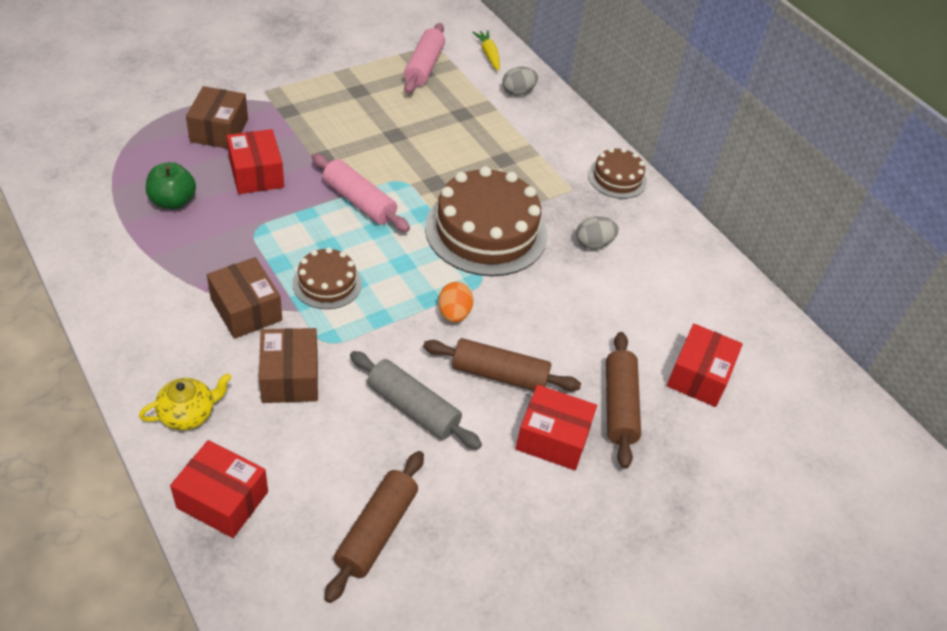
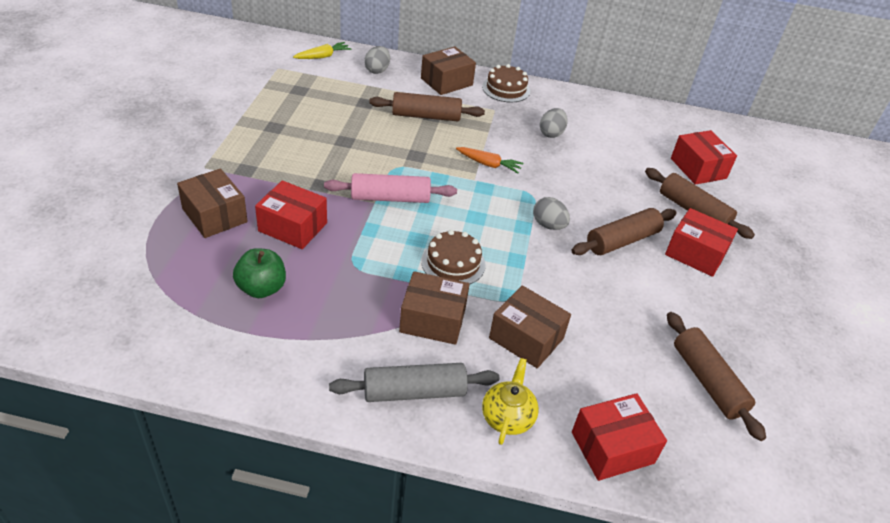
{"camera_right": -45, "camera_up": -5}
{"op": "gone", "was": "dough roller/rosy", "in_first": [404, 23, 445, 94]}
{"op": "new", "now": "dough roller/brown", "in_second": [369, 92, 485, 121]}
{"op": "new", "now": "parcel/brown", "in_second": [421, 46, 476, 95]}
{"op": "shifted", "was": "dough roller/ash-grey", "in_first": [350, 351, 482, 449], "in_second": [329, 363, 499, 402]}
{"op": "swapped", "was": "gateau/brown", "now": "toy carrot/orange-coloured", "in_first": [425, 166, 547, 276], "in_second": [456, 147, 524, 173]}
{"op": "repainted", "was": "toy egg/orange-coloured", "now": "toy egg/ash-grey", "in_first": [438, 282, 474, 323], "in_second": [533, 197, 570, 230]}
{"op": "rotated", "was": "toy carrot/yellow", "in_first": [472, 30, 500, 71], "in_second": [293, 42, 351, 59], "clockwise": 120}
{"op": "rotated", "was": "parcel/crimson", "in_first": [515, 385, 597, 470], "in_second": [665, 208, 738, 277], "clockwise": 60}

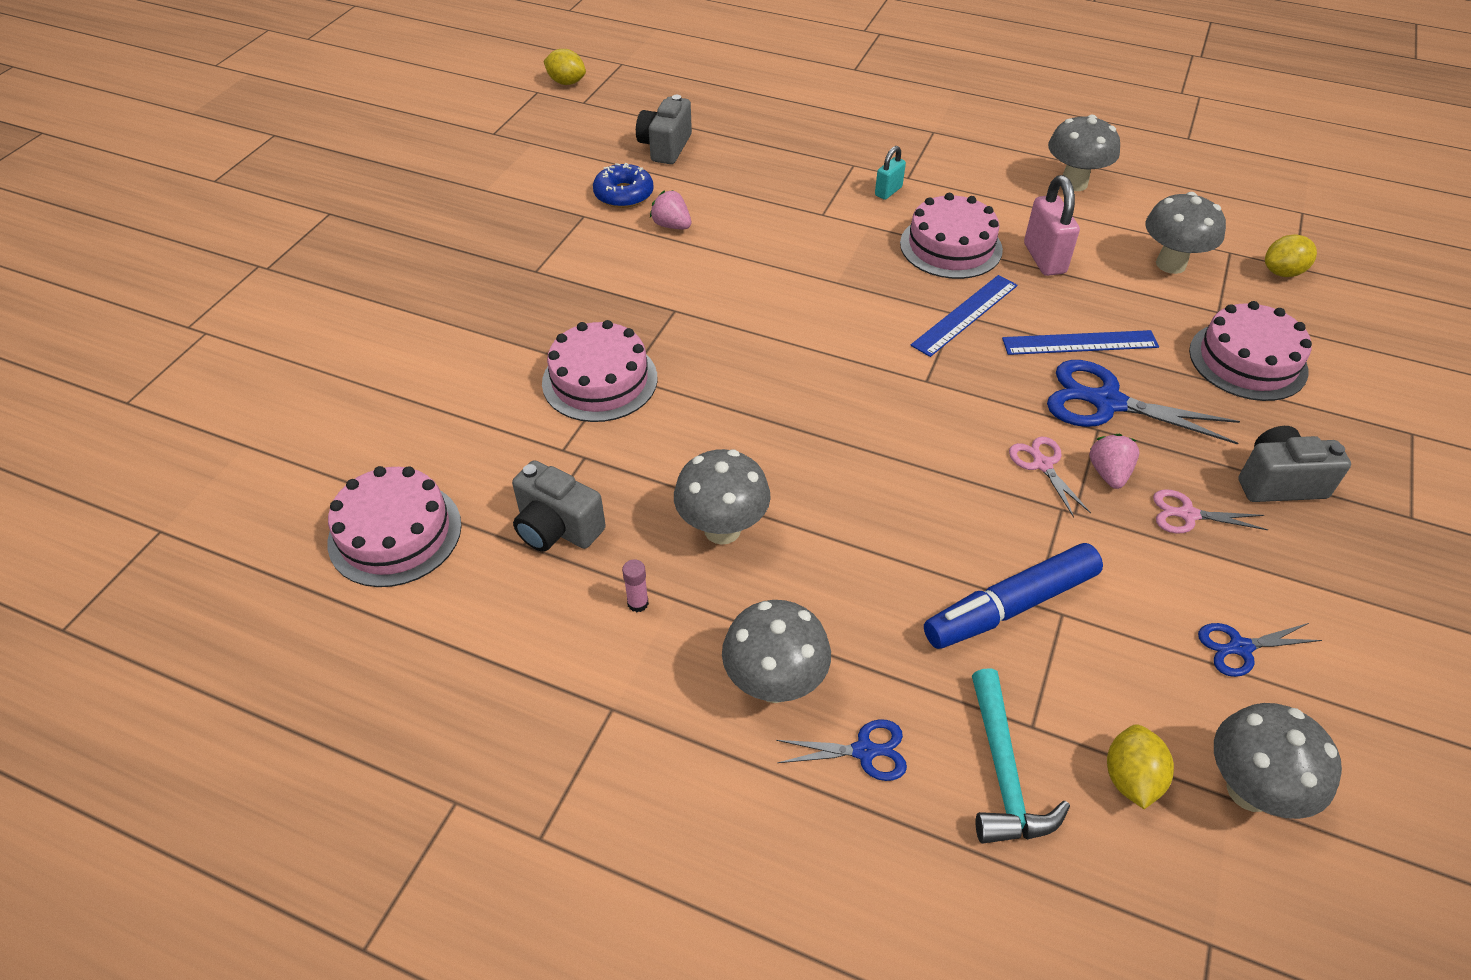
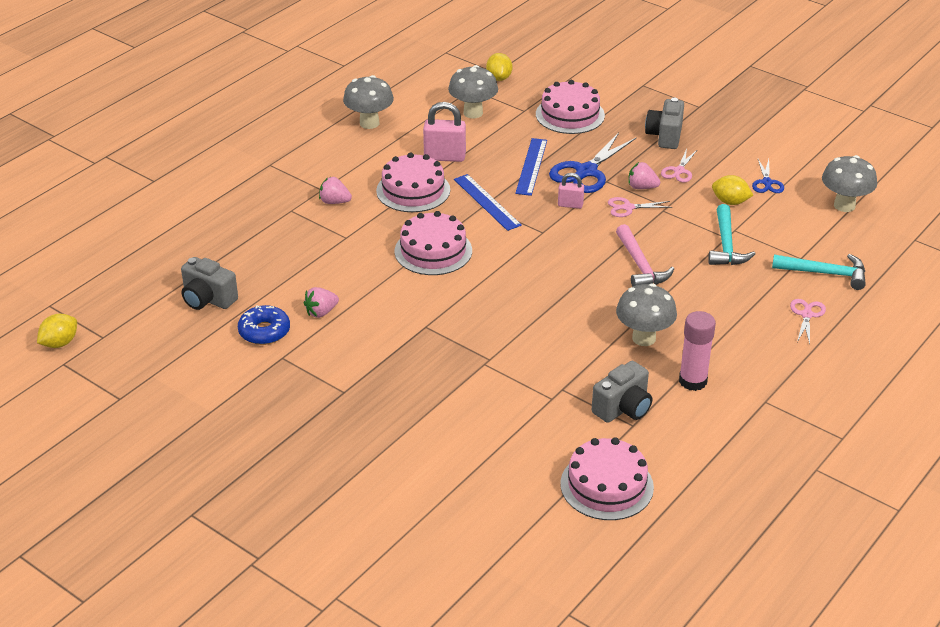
{"camera_right": -75, "camera_up": -10}
{"op": "gone", "was": "mushroom/ash-grey", "in_first": [722, 600, 831, 703]}
{"op": "new", "now": "lock/rosy", "in_second": [558, 173, 584, 209]}
{"op": "new", "now": "hammer/rosy", "in_second": [616, 224, 674, 287]}
{"op": "shifted", "was": "gateau/rosy", "in_first": [542, 320, 657, 422], "in_second": [394, 211, 472, 275]}
{"op": "shifted", "was": "lemon/yellow", "in_first": [1107, 724, 1174, 809], "in_second": [712, 175, 753, 205]}
{"op": "swapped", "was": "lock/turquoise", "now": "toy strawberry/rosy", "in_first": [875, 146, 906, 200], "in_second": [319, 177, 352, 204]}
{"op": "swapped", "was": "marker pen/cobalt", "now": "hammer/turquoise", "in_first": [924, 543, 1103, 649], "in_second": [708, 204, 755, 265]}
{"op": "repainted", "was": "pair of scissors/cobalt", "now": "pair of scissors/rosy", "in_first": [776, 719, 907, 781], "in_second": [790, 299, 826, 344]}
{"op": "scaled", "was": "glue/rosy", "in_first": [622, 559, 649, 612], "in_second": [679, 311, 716, 391], "ratio": 2.12}

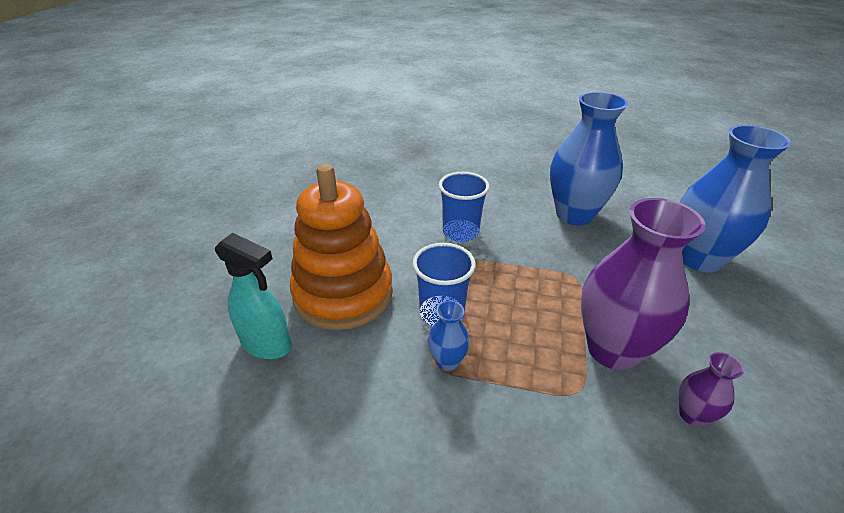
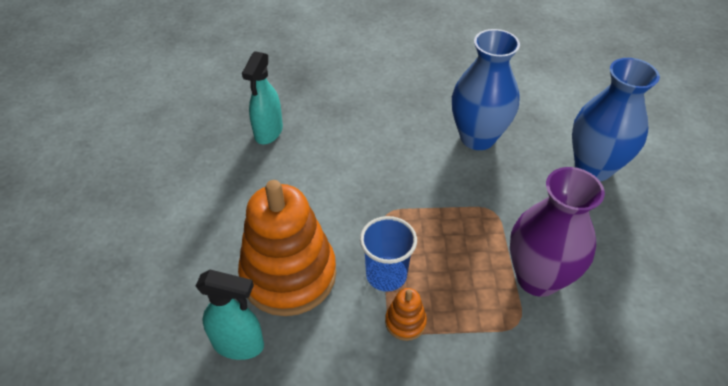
{"camera_right": -15, "camera_up": 10}
{"op": "gone", "was": "cup/cobalt", "in_first": [439, 172, 490, 242]}
{"op": "gone", "was": "vase/violet", "in_first": [679, 352, 744, 427]}
{"op": "new", "now": "spray bottle/turquoise", "in_second": [242, 51, 283, 144]}
{"op": "swapped", "was": "vase/cobalt", "now": "ring stacker/orange-coloured", "in_first": [427, 301, 470, 371], "in_second": [385, 288, 427, 341]}

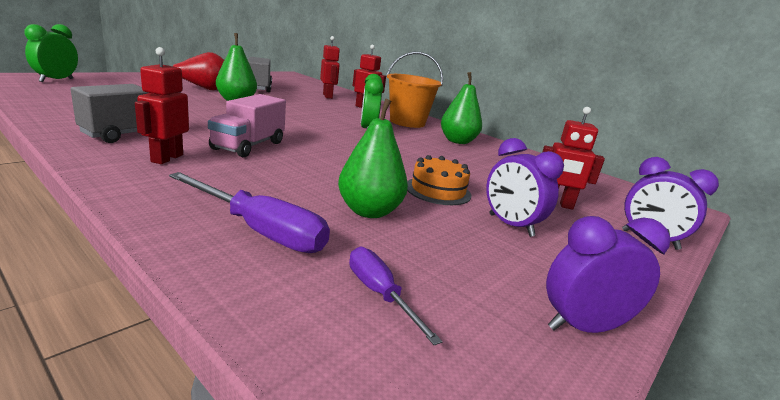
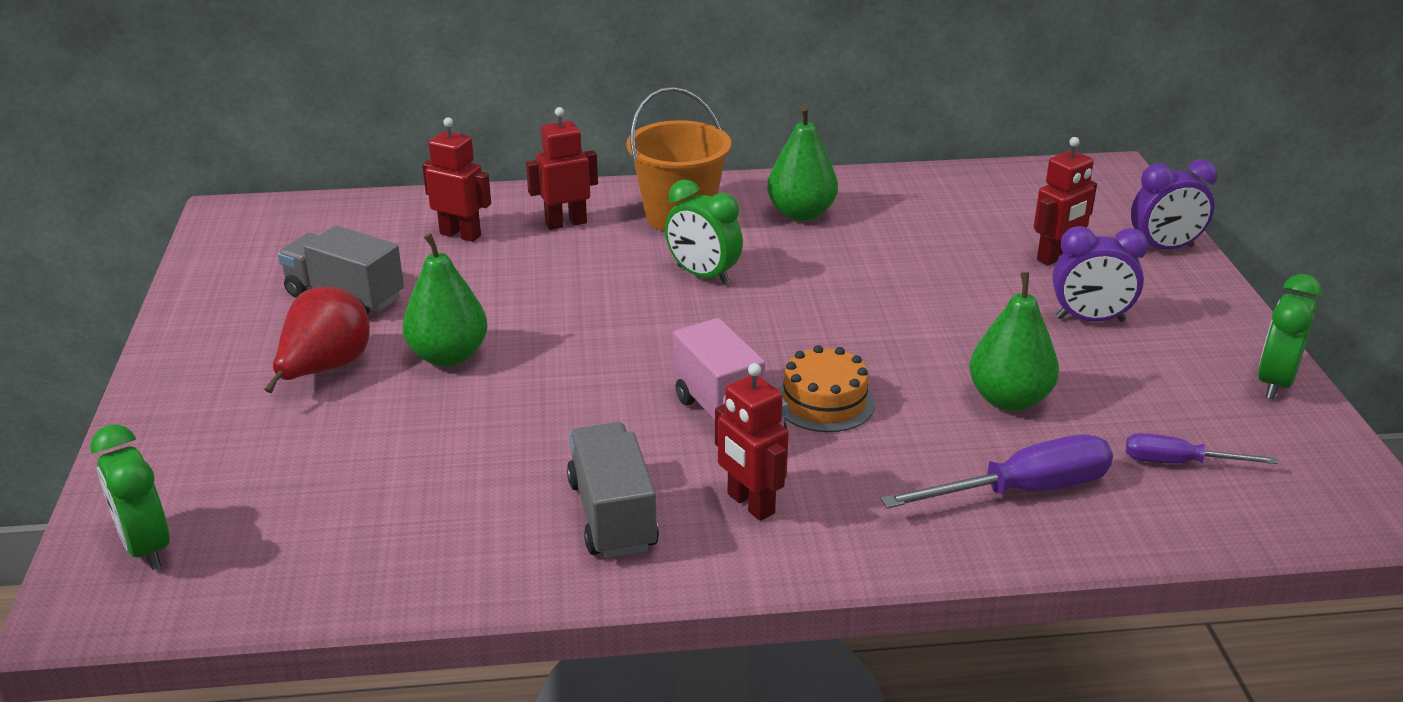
{"camera_right": -45, "camera_up": 10}
{"op": "shifted", "was": "gateau/orange-coloured", "in_first": [407, 155, 471, 205], "in_second": [778, 345, 875, 432]}
{"op": "repainted", "was": "alarm clock/violet", "now": "alarm clock/green", "in_first": [546, 216, 671, 333], "in_second": [1258, 274, 1322, 399]}

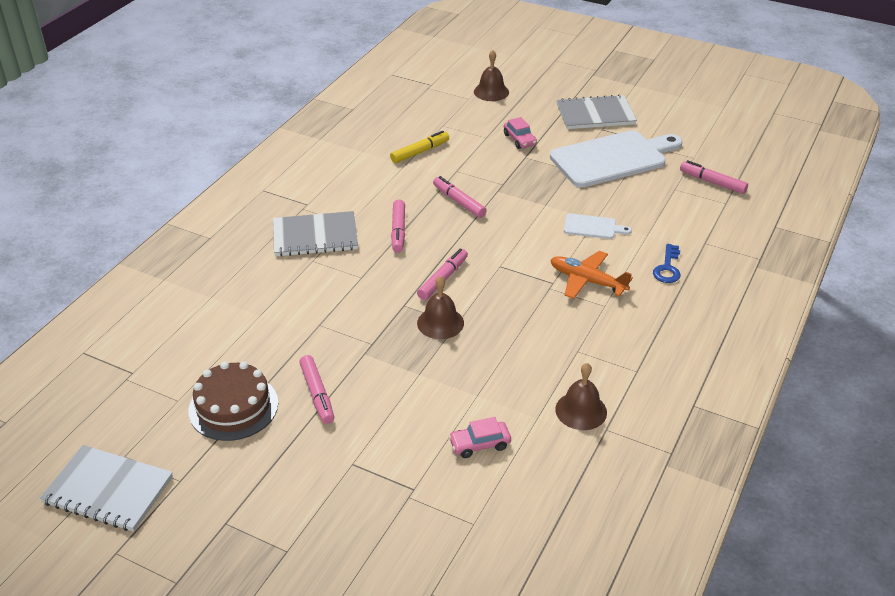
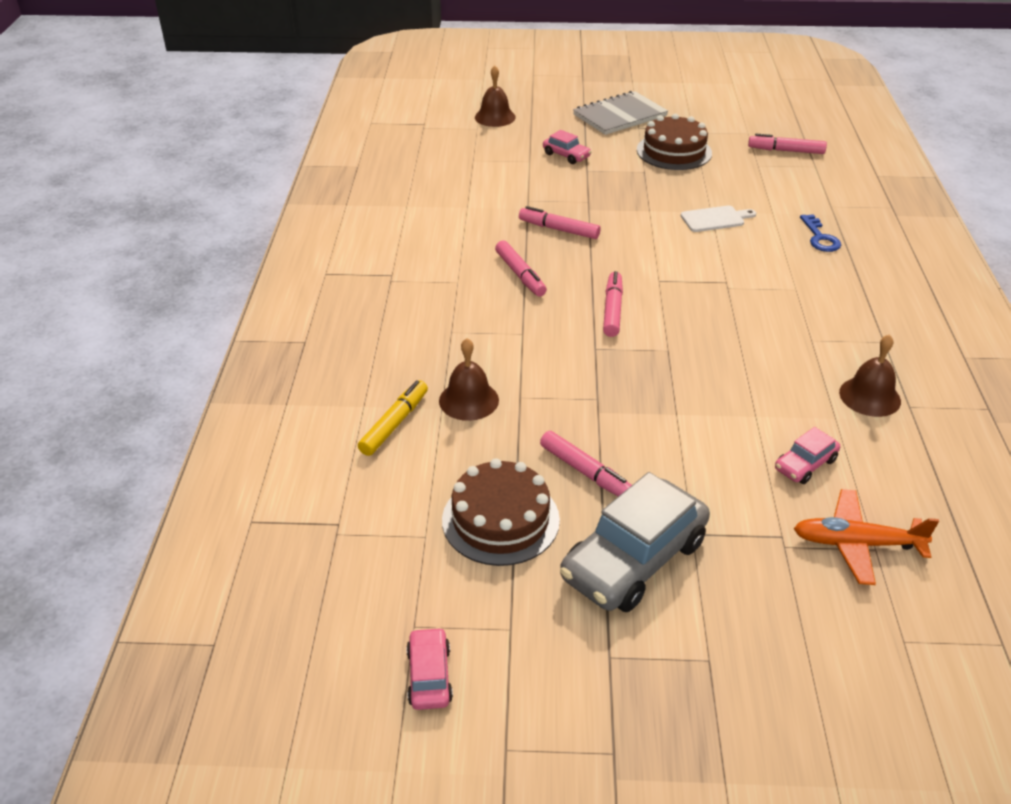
{"camera_right": -25, "camera_up": 0}
{"op": "gone", "was": "notebook/ash-grey", "in_first": [273, 211, 358, 257]}
{"op": "new", "now": "toy car/ash-grey", "in_second": [560, 472, 710, 612]}
{"op": "shifted", "was": "marker pen/yellow", "in_first": [390, 131, 449, 163], "in_second": [358, 380, 428, 456]}
{"op": "shifted", "was": "bell/brown", "in_first": [417, 276, 464, 339], "in_second": [439, 338, 499, 421]}
{"op": "shifted", "was": "aeroplane/orange-coloured", "in_first": [551, 251, 633, 299], "in_second": [793, 489, 939, 585]}
{"op": "swapped", "was": "notebook/pure white", "now": "toy car/rosy", "in_first": [40, 445, 173, 532], "in_second": [406, 627, 453, 710]}
{"op": "swapped", "was": "bread board/pure white", "now": "gateau/brown", "in_first": [550, 130, 682, 187], "in_second": [637, 114, 712, 170]}

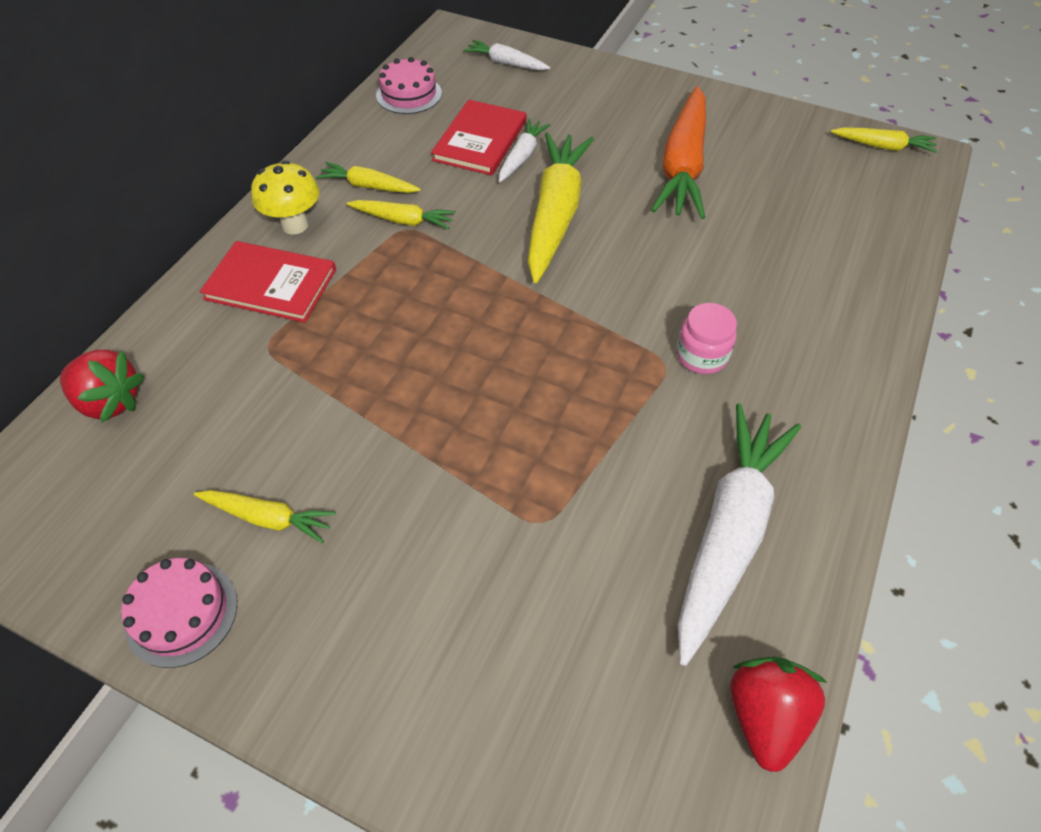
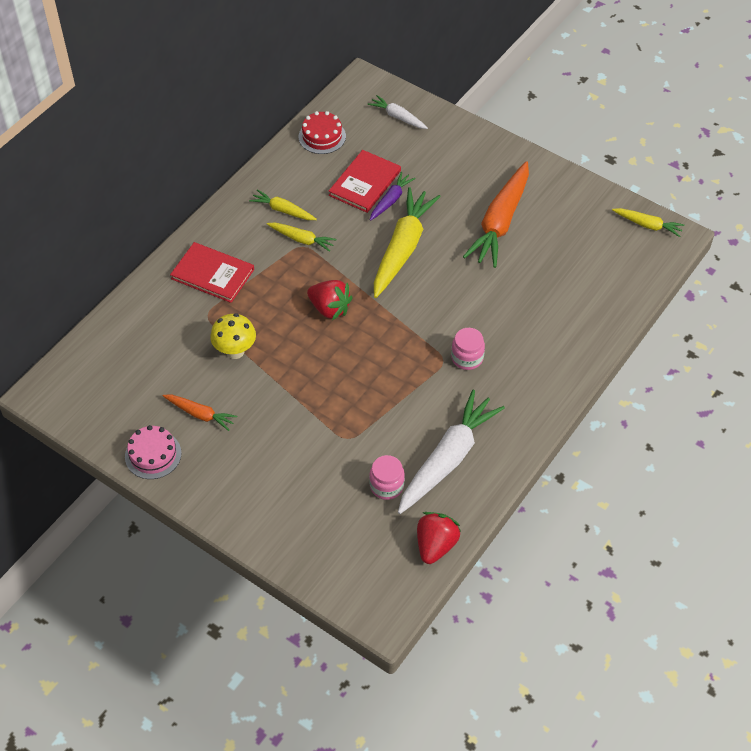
{"camera_right": 10, "camera_up": 0}
{"op": "new", "now": "jar/rosy", "in_second": [369, 455, 405, 500]}
{"op": "shifted", "was": "toy strawberry/crimson", "in_first": [60, 350, 144, 422], "in_second": [307, 280, 352, 320]}
{"op": "shifted", "was": "mushroom/yellow", "in_first": [251, 160, 320, 234], "in_second": [210, 313, 256, 359]}
{"op": "repainted", "was": "toy carrot/yellow", "now": "toy carrot/orange-coloured", "in_first": [194, 490, 336, 543], "in_second": [163, 395, 237, 431]}
{"op": "repainted", "was": "gateau/rosy", "now": "gateau/crimson", "in_first": [376, 57, 442, 114], "in_second": [299, 111, 346, 154]}
{"op": "repainted", "was": "toy carrot/pure white", "now": "toy carrot/violet", "in_first": [499, 119, 550, 182], "in_second": [370, 172, 416, 221]}

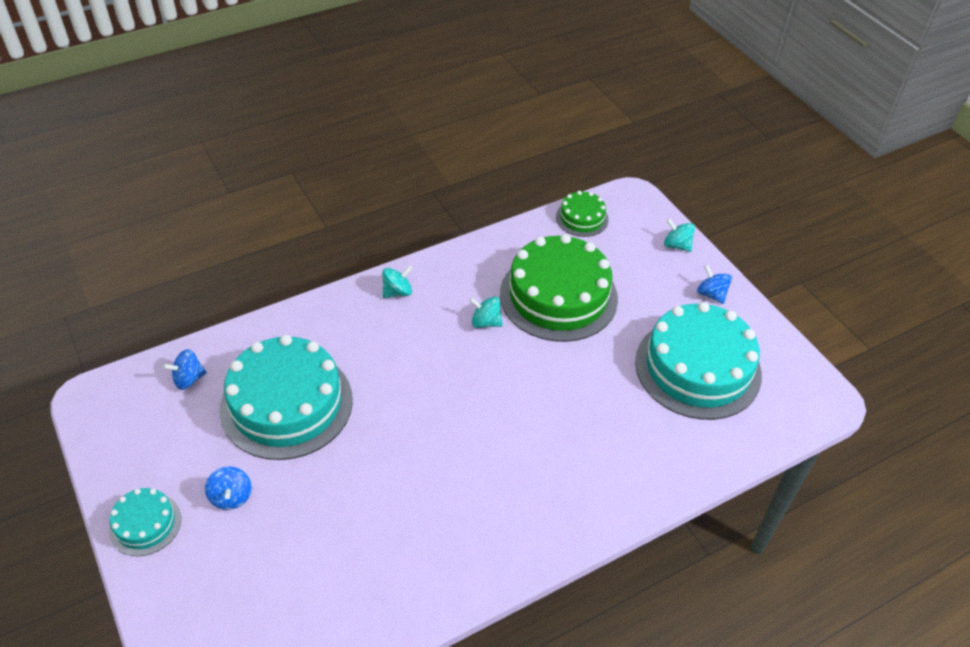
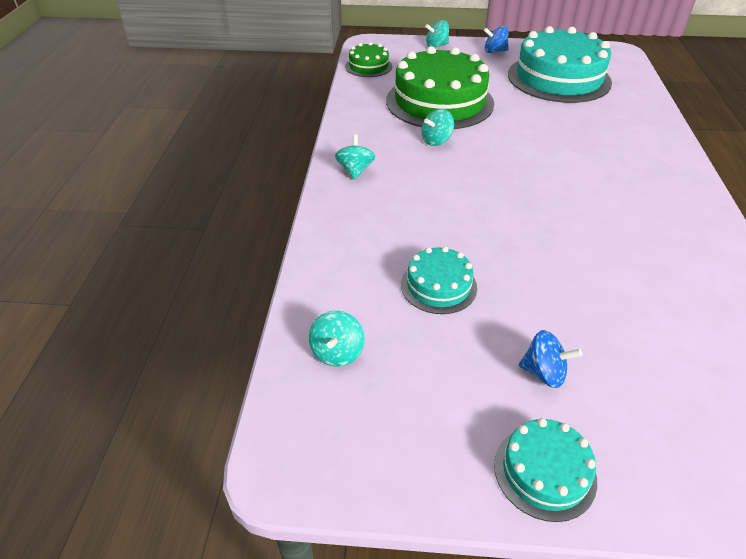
{"camera_right": -55, "camera_up": -5}
{"op": "repainted", "was": "whirligig/cobalt", "now": "whirligig/turquoise", "in_first": [163, 349, 207, 390], "in_second": [309, 311, 365, 367]}
{"op": "scaled", "was": "gateau/turquoise", "in_first": [220, 335, 353, 460], "in_second": [401, 246, 477, 314], "ratio": 0.48}

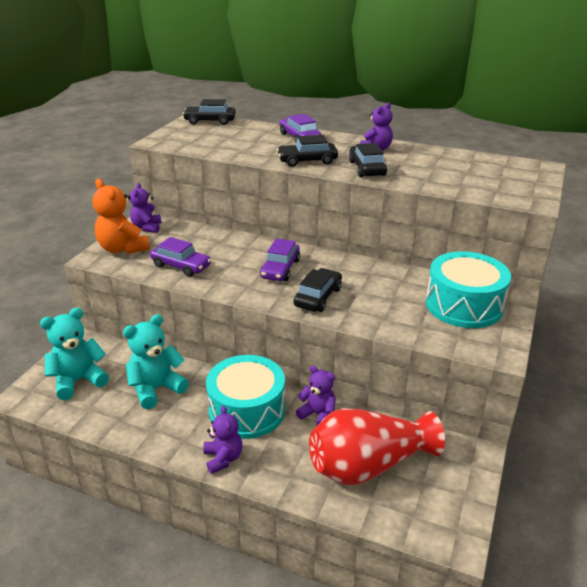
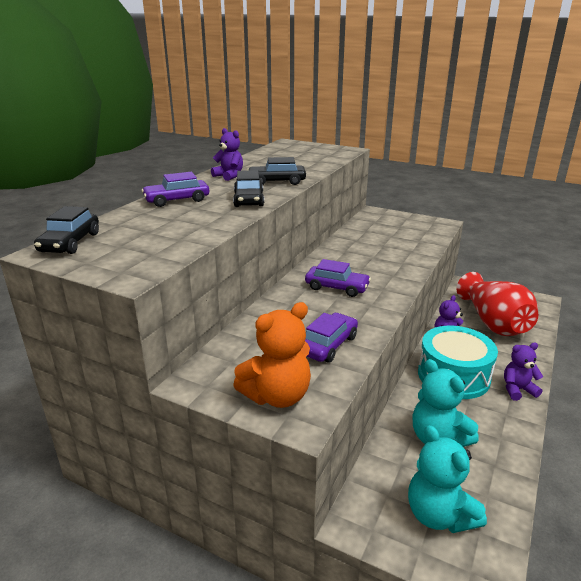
{"camera_right": -85, "camera_up": -5}
{"op": "gone", "was": "teddy/violet", "in_first": [130, 183, 161, 233]}
{"op": "gone", "was": "toy car/black", "in_first": [294, 268, 342, 312]}
{"op": "gone", "was": "drum/turquoise", "in_first": [426, 251, 511, 328]}

